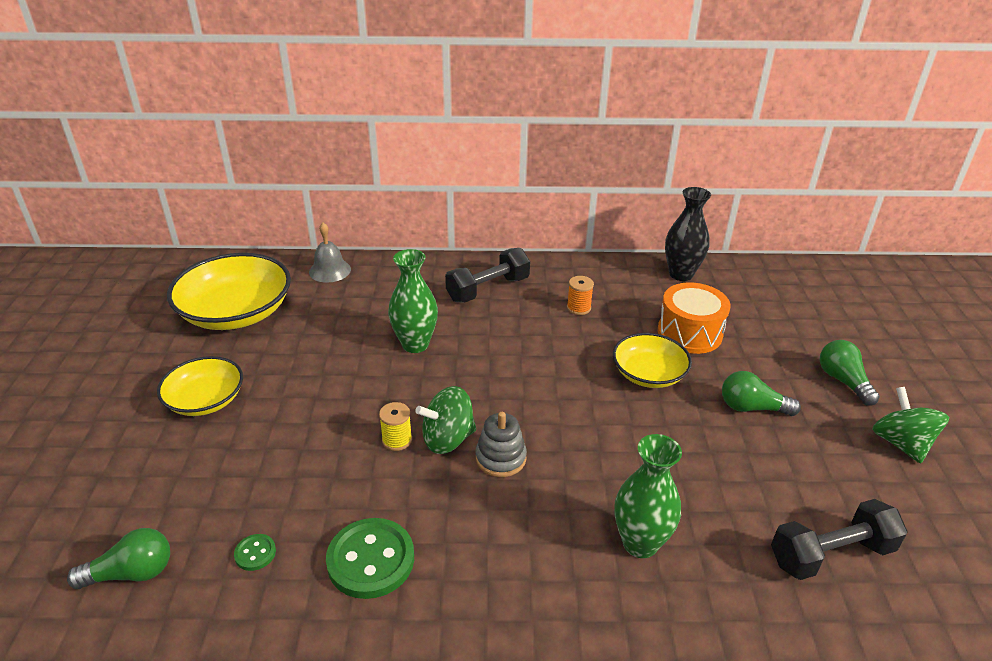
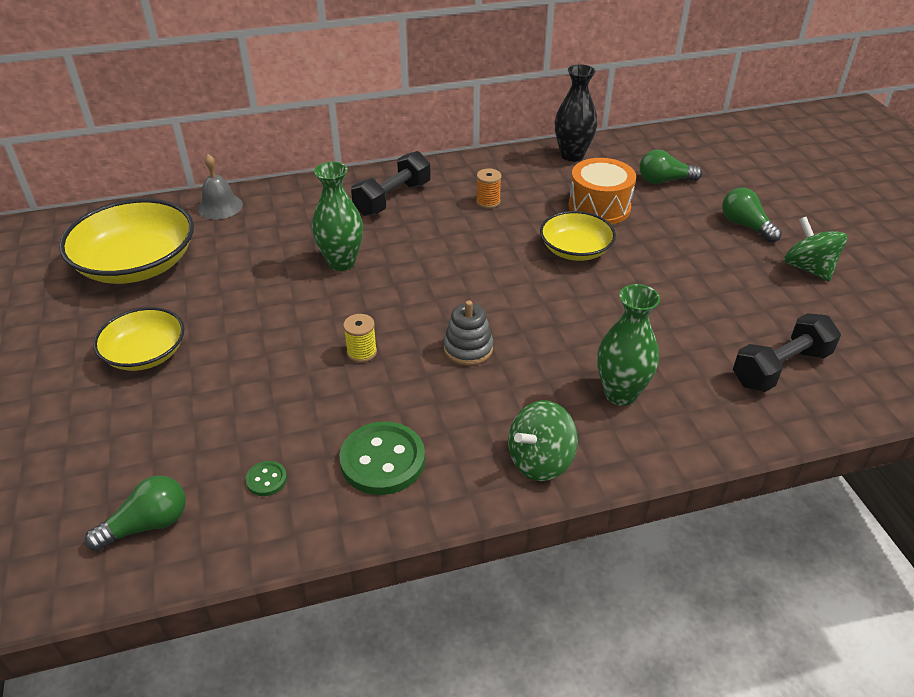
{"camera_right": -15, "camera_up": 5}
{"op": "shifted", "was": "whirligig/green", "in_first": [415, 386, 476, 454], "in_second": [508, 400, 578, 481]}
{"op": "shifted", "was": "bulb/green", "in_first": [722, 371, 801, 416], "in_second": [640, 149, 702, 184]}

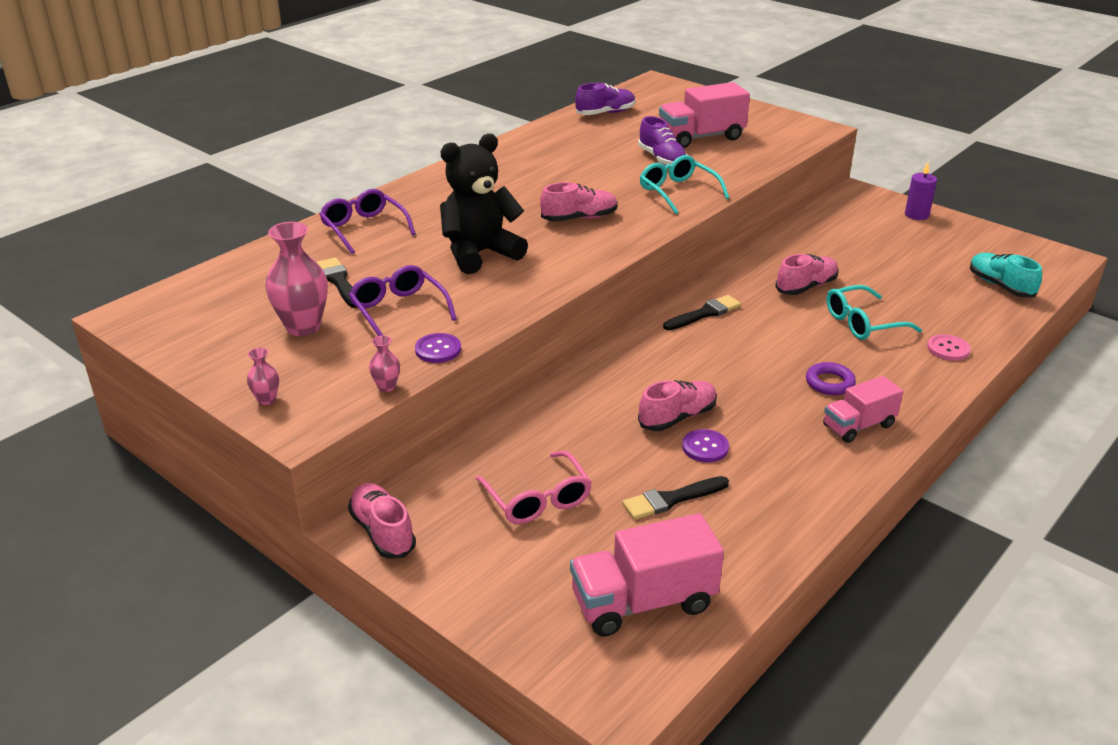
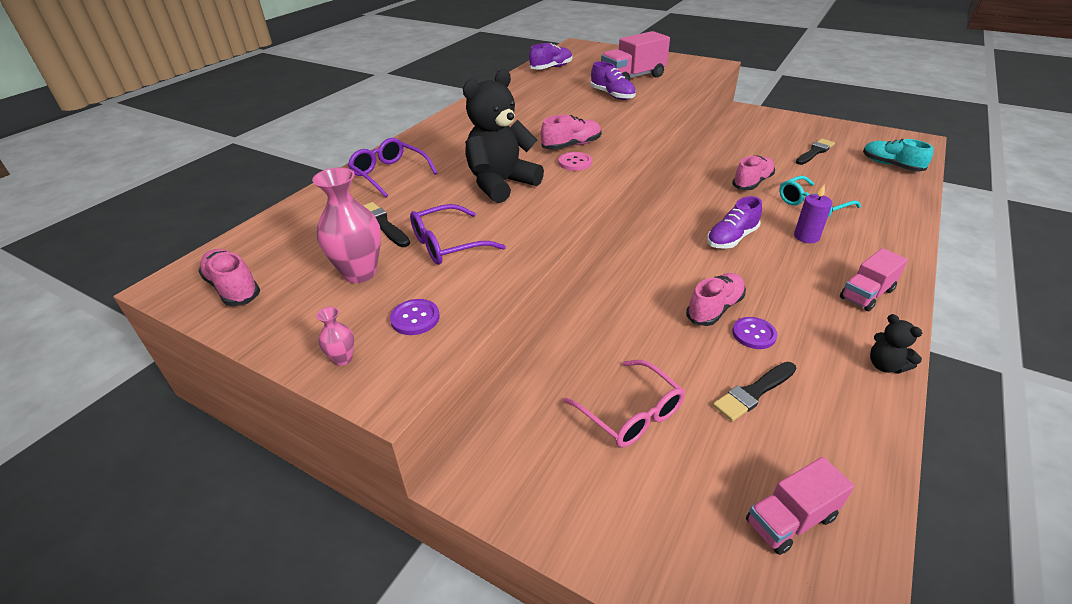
{"camera_right": -10, "camera_up": 5}
{"op": "gone", "was": "vase/rosy", "in_first": [369, 335, 400, 392]}
{"op": "gone", "was": "spectacles/turquoise", "in_first": [640, 155, 729, 214]}
{"op": "gone", "was": "torus/violet", "in_first": [806, 362, 856, 395]}
{"op": "new", "now": "shoe/violet", "in_second": [707, 196, 762, 249]}
{"op": "new", "now": "teddy/black", "in_second": [870, 314, 922, 374]}
{"op": "shifted", "was": "shoe/rosy", "in_first": [348, 483, 416, 559], "in_second": [198, 249, 260, 306]}
{"op": "shifted", "was": "sewing button/violet", "in_first": [415, 333, 461, 363], "in_second": [390, 299, 440, 335]}
{"op": "shifted", "was": "paint brush/black", "in_first": [663, 295, 741, 330], "in_second": [796, 139, 835, 165]}
{"op": "shifted", "was": "pillar candle/violet", "in_first": [905, 163, 937, 220], "in_second": [794, 185, 833, 243]}
{"op": "shifted", "was": "sewing button/rosy", "in_first": [927, 334, 971, 361], "in_second": [558, 152, 592, 171]}
{"op": "rotated", "was": "spectacles/violet", "in_first": [349, 265, 457, 336], "in_second": [410, 204, 506, 265], "clockwise": -75}
{"op": "scaled", "was": "toy truck/rosy", "in_first": [570, 513, 724, 637], "in_second": [746, 457, 854, 555], "ratio": 0.64}

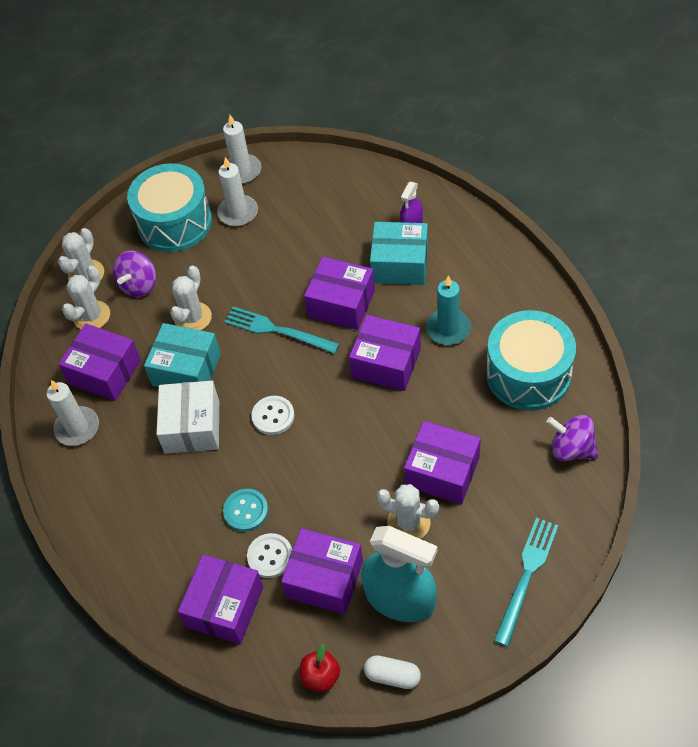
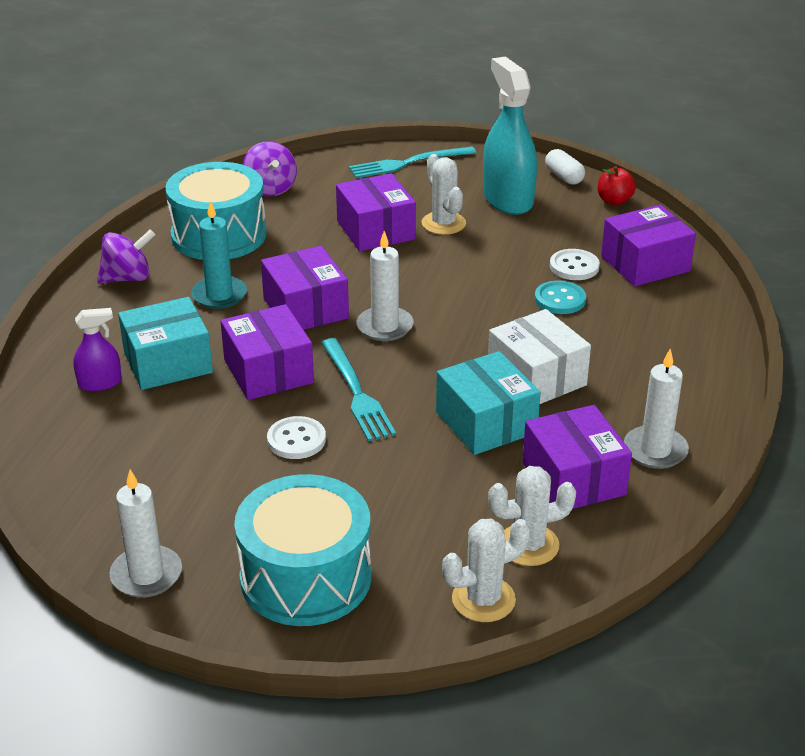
{"camera_right": -140, "camera_up": -20}
{"op": "gone", "was": "prickly plant/pure white", "in_first": [170, 266, 212, 330]}
{"op": "gone", "was": "parcel/violet", "in_first": [281, 528, 363, 614]}
{"op": "shifted", "was": "whirligig/violet", "in_first": [113, 251, 156, 297], "in_second": [97, 229, 155, 283]}
{"op": "shifted", "was": "pillar candle/pure white", "in_first": [217, 157, 258, 226], "in_second": [356, 231, 414, 341]}
{"op": "shifted", "was": "sewing button/pure white", "in_first": [251, 396, 294, 435], "in_second": [267, 416, 326, 459]}
{"op": "rotated", "was": "parcel/pure white", "in_first": [156, 381, 219, 454], "in_second": [488, 309, 591, 404], "clockwise": -75}
{"op": "rotated", "was": "parcel/turquoise", "in_first": [370, 222, 428, 285], "in_second": [118, 297, 213, 390], "clockwise": -75}

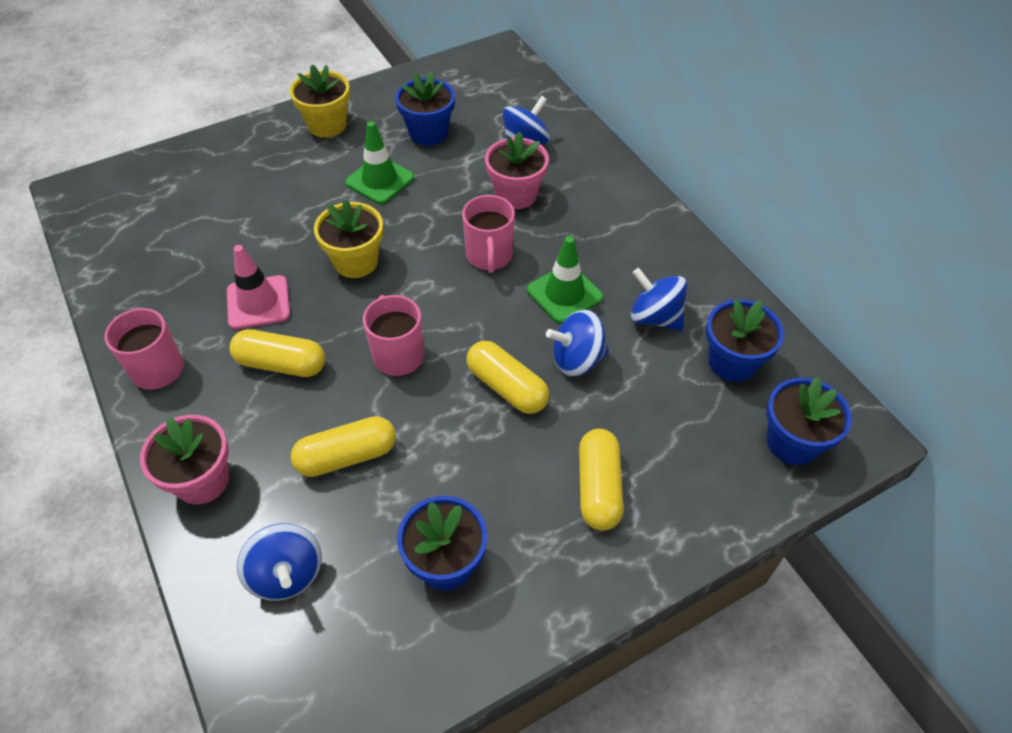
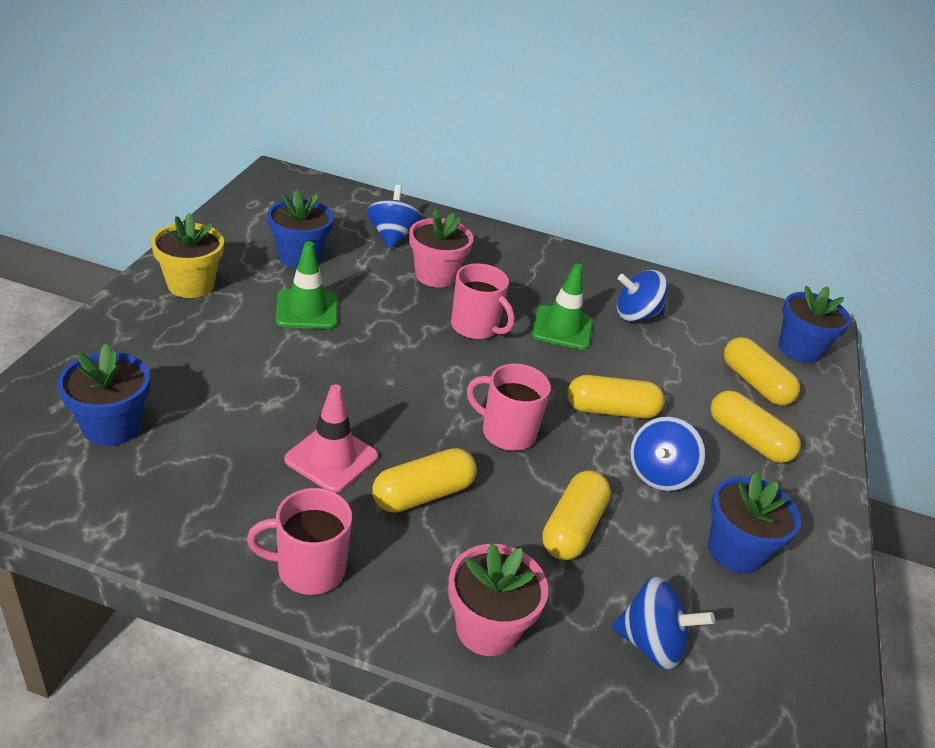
{"camera_right": -50, "camera_up": -15}
{"op": "gone", "was": "potted plant/yellow", "in_first": [314, 200, 383, 278]}
{"op": "new", "now": "pill shape/yellow", "in_second": [724, 337, 800, 406]}
{"op": "shifted", "was": "whirligig/cobalt", "in_first": [546, 310, 609, 377], "in_second": [630, 416, 706, 491]}
{"op": "shifted", "was": "potted plant/cobalt", "in_first": [706, 299, 784, 382], "in_second": [57, 344, 150, 446]}

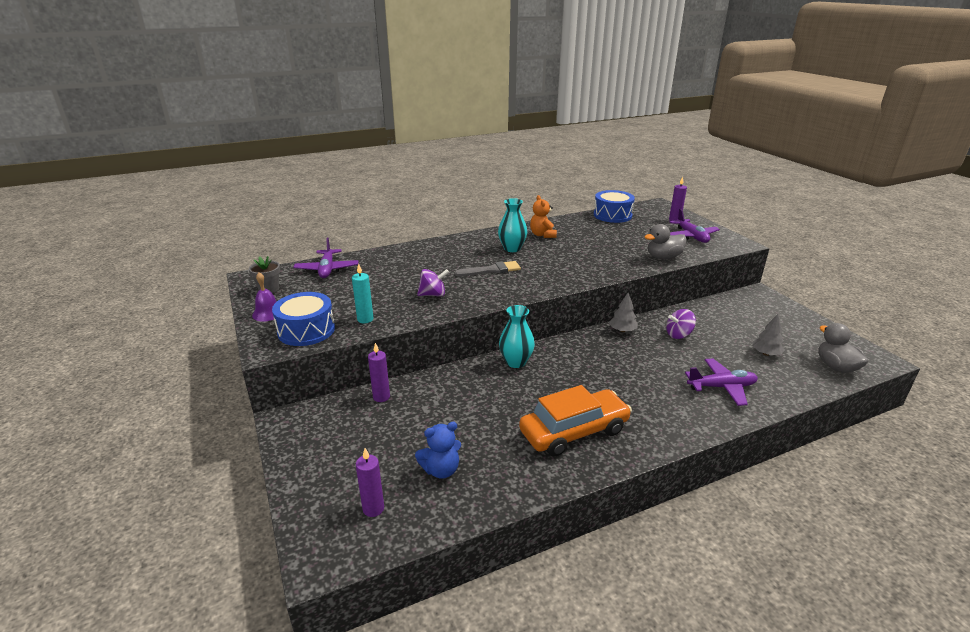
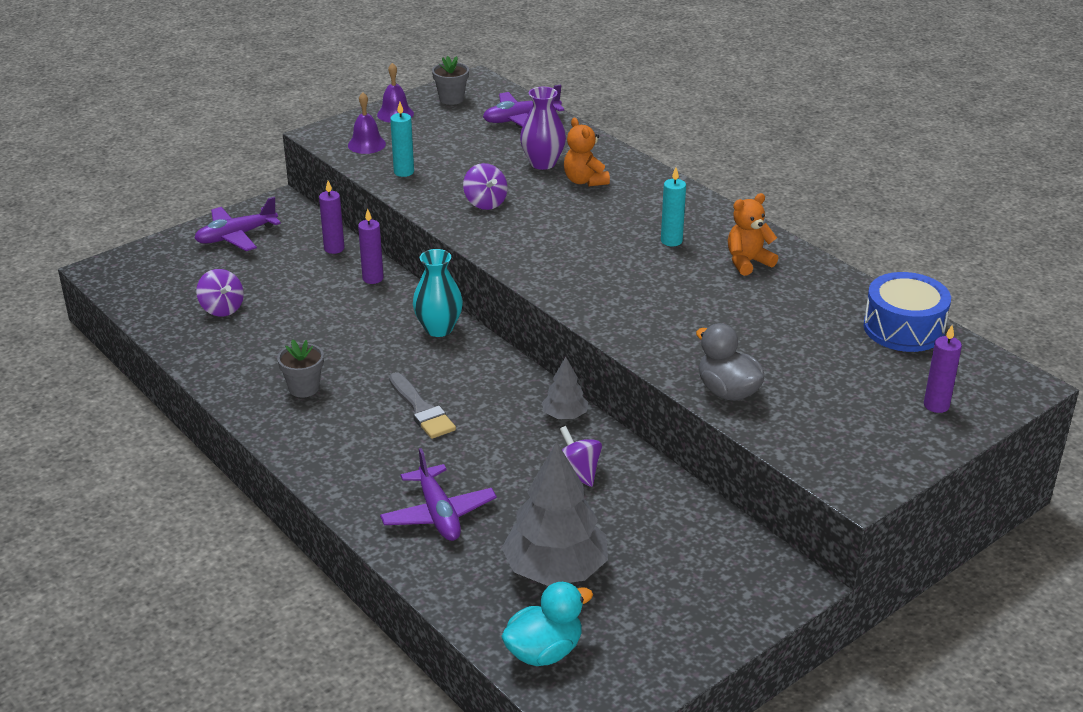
{"camera_right": 75, "camera_up": 5}
{"op": "new", "now": "vase/violet", "in_second": [520, 87, 566, 170]}
{"op": "new", "now": "teddy/orange-coloured", "in_second": [564, 118, 610, 187]}
{"op": "shifted", "was": "pillar candle/violet", "in_first": [356, 448, 384, 517], "in_second": [358, 209, 384, 284]}
{"op": "shifted", "was": "paint brush/ash-grey", "in_first": [455, 261, 521, 276], "in_second": [389, 372, 456, 439]}
{"op": "shifted", "was": "aeroplane/violet", "in_first": [670, 209, 720, 243], "in_second": [194, 197, 281, 251]}
{"op": "swapped", "was": "drum/cobalt", "now": "bell/violet", "in_first": [272, 292, 335, 346], "in_second": [348, 92, 386, 154]}
{"op": "swapped", "was": "teddy/cobalt", "now": "whirligig/violet", "in_first": [415, 422, 461, 479], "in_second": [196, 269, 244, 316]}
{"op": "swapped", "was": "vase/turquoise", "now": "pillar candle/turquoise", "in_first": [498, 198, 527, 252], "in_second": [661, 168, 686, 246]}
{"op": "swapped", "was": "toy car/orange-coloured", "now": "potted plant/ash-grey", "in_first": [519, 385, 632, 457], "in_second": [277, 339, 324, 398]}
{"op": "repainted", "was": "toy duck/ash-grey", "now": "toy duck/turquoise", "in_first": [818, 323, 868, 373], "in_second": [501, 582, 593, 666]}
{"op": "scaled", "was": "toy tree/ash-grey", "in_first": [752, 314, 785, 356], "in_second": [502, 442, 608, 586], "ratio": 2.0}

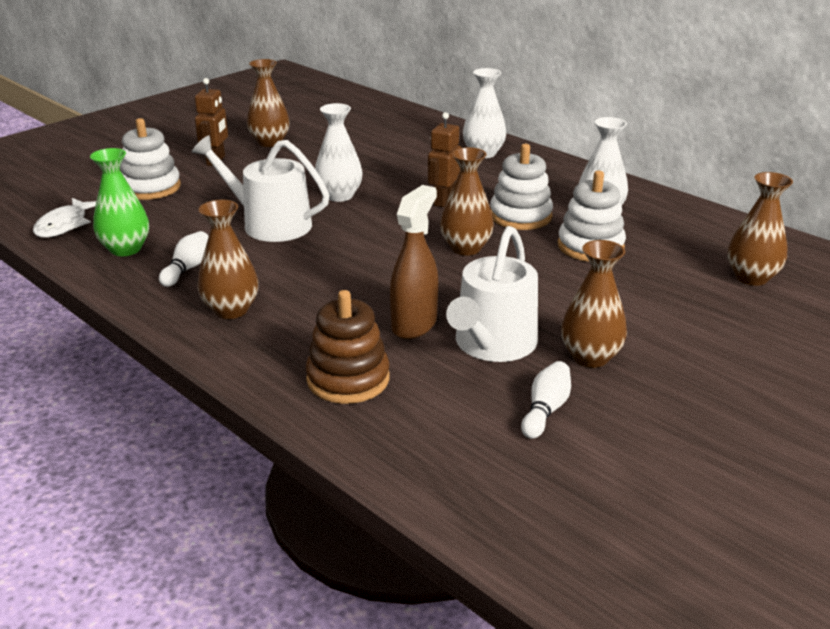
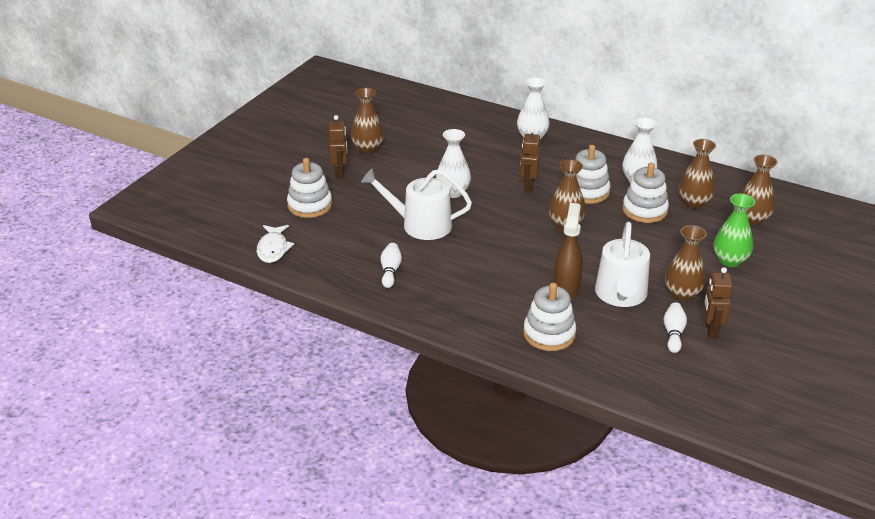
{"camera_right": -15, "camera_up": 5}
{"op": "new", "now": "robot/brown", "in_second": [703, 267, 733, 339]}
{"op": "shifted", "was": "vase/green", "in_first": [90, 148, 149, 256], "in_second": [714, 194, 755, 267]}
{"op": "shifted", "was": "vase/brown", "in_first": [198, 200, 258, 319], "in_second": [679, 139, 716, 208]}
{"op": "repainted", "was": "ring stacker/brown", "now": "ring stacker/pure white", "in_first": [306, 290, 390, 404], "in_second": [523, 283, 576, 351]}

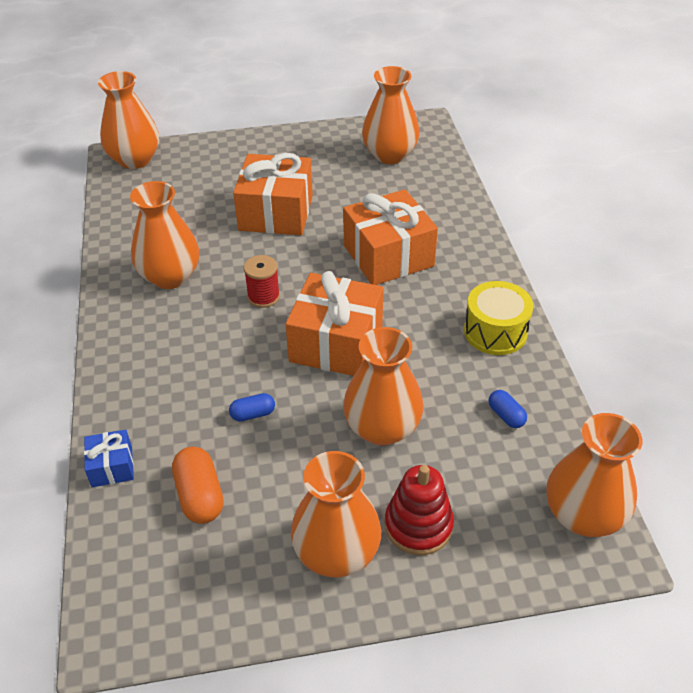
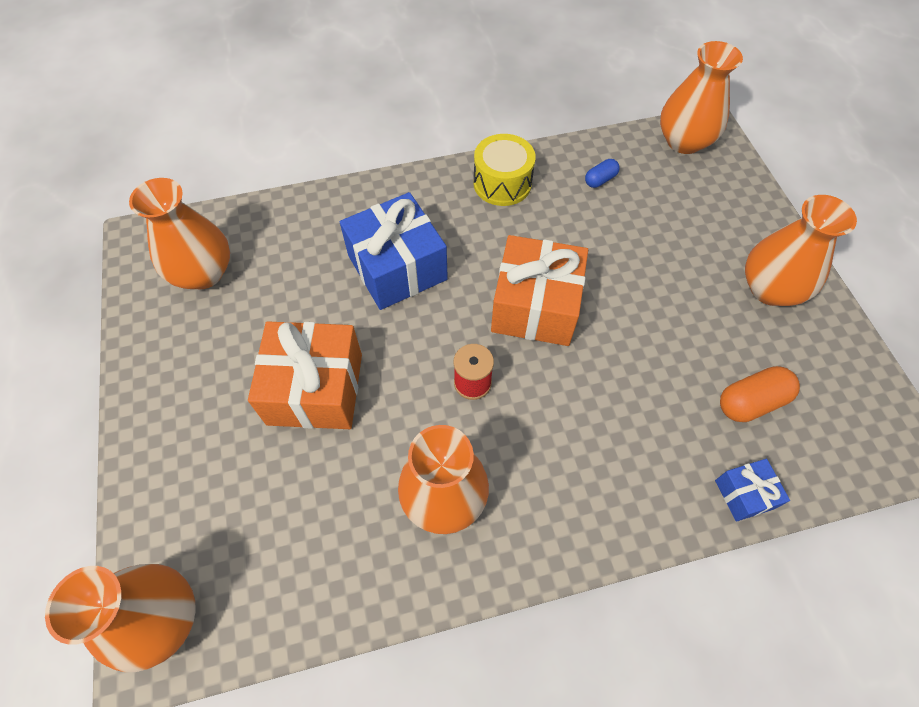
{"camera_right": -95, "camera_up": 15}
{"op": "gone", "was": "pill shape/cobalt", "in_first": [229, 393, 275, 422]}
{"op": "gone", "was": "vase/orange-coloured", "in_first": [343, 327, 423, 446]}
{"op": "gone", "was": "ring stacker/crimson", "in_first": [385, 465, 454, 555]}
{"op": "repainted", "was": "wrapped gift/orange-coloured", "now": "wrapped gift/cobalt", "in_first": [343, 189, 438, 285], "in_second": [340, 192, 448, 310]}

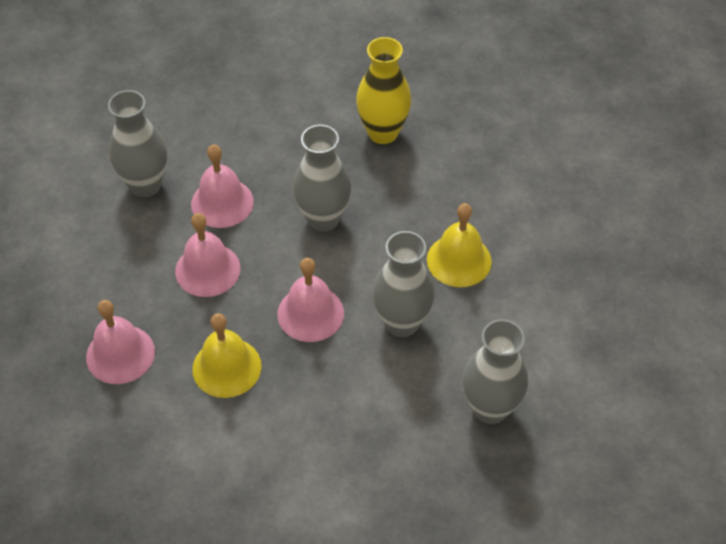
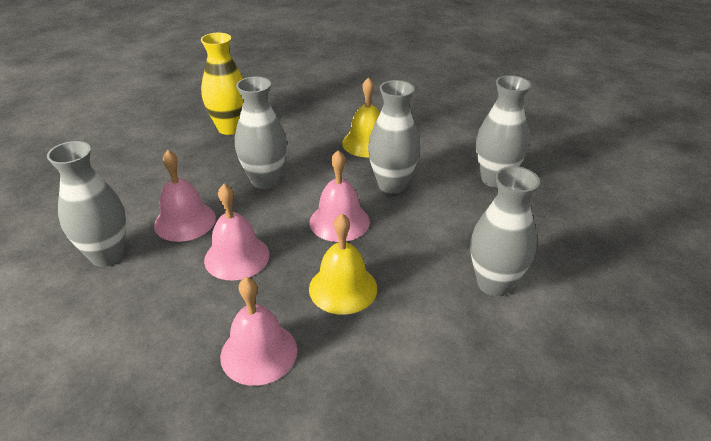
{"camera_right": -55, "camera_up": -15}
{"op": "new", "now": "vase/ash-grey", "in_second": [471, 166, 540, 297]}

